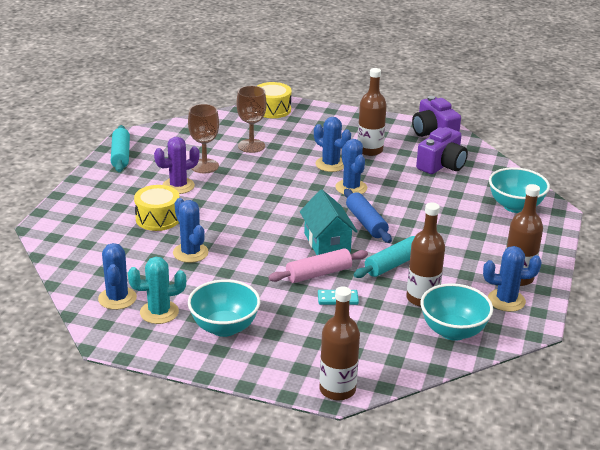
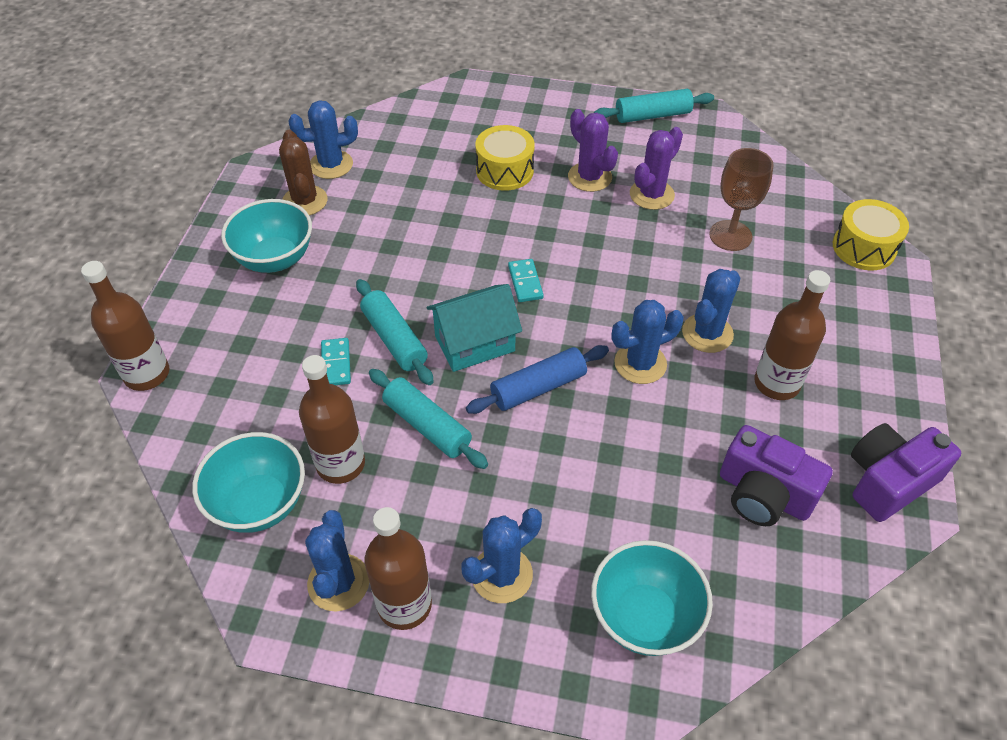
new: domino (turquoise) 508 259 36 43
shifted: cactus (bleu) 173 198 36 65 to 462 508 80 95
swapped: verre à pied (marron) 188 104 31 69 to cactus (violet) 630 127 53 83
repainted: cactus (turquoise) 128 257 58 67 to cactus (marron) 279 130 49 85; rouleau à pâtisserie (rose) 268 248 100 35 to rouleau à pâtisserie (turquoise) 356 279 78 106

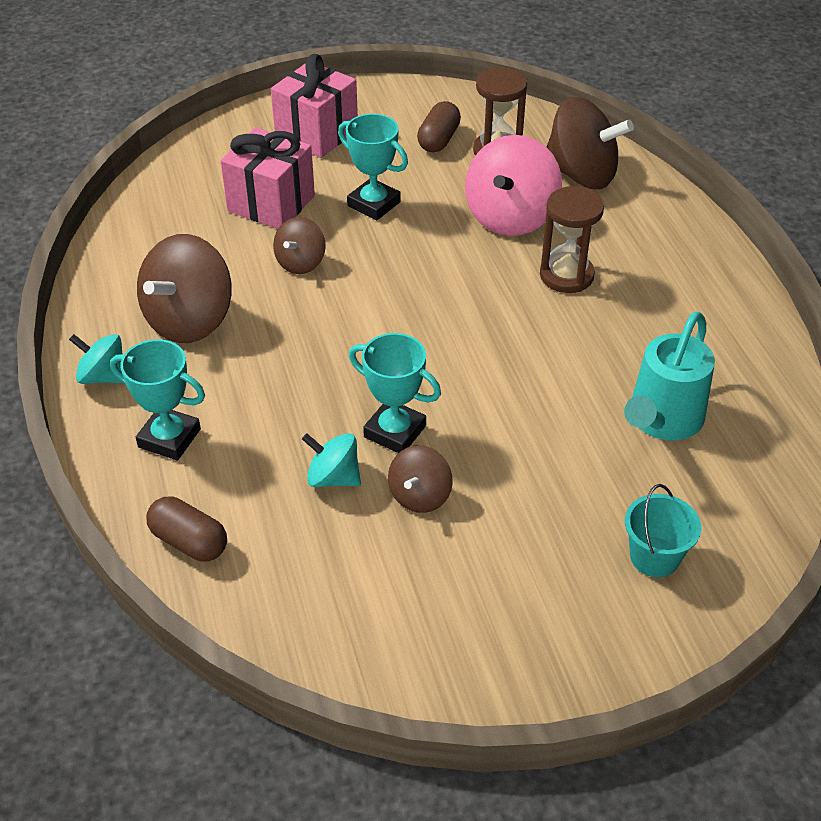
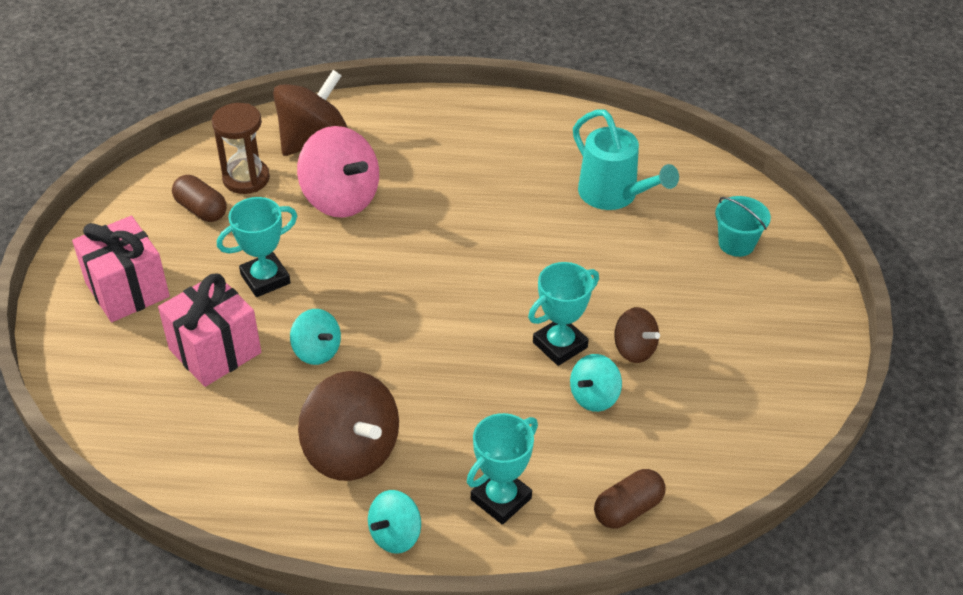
gone: sablier (marron) 540 186 64 107
repainted: toupie (marron) 273 217 53 57 to toupie (turquoise) 290 309 51 56

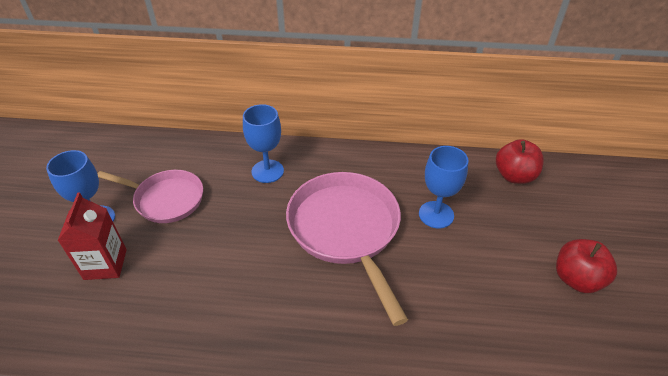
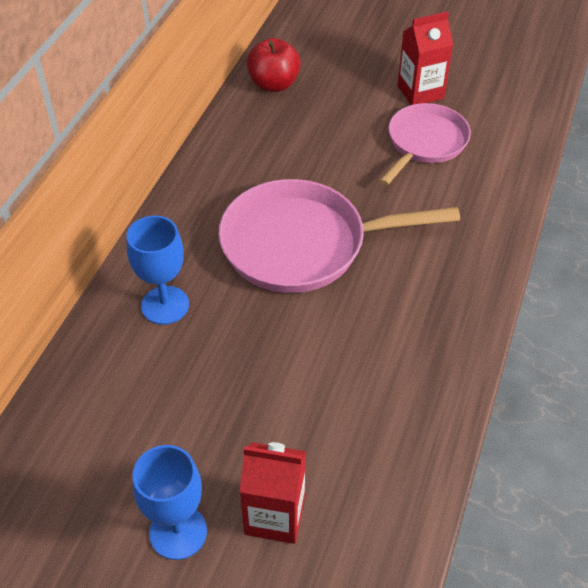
gone: verre à pied (bleu) 419 146 49 83
shifted: poêle (rose) 97 170 106 53 to 380 103 91 83
swapped: pomme (rouge) 556 239 61 54 to brique de lait (rouge) 397 11 56 94

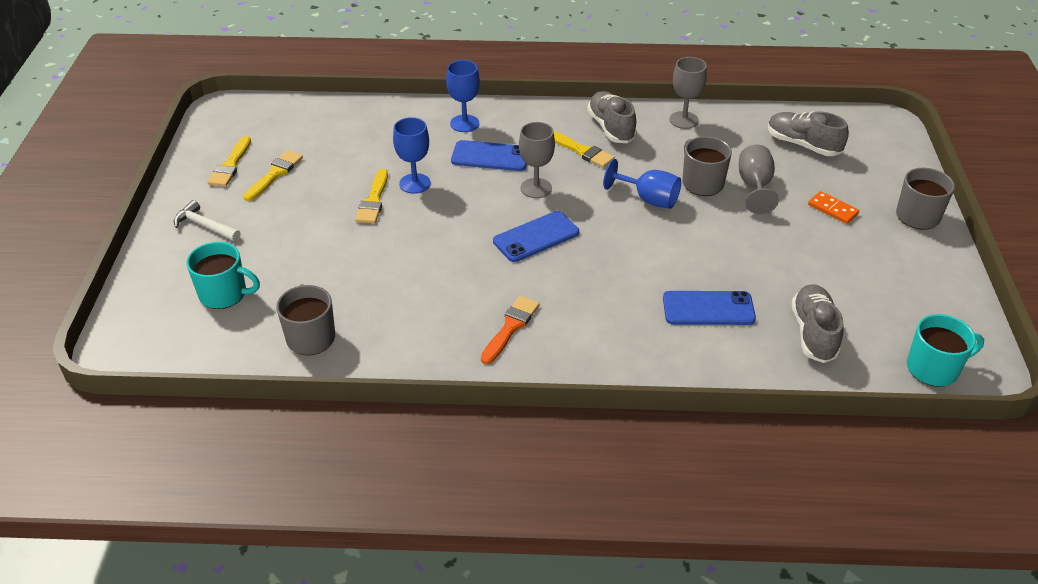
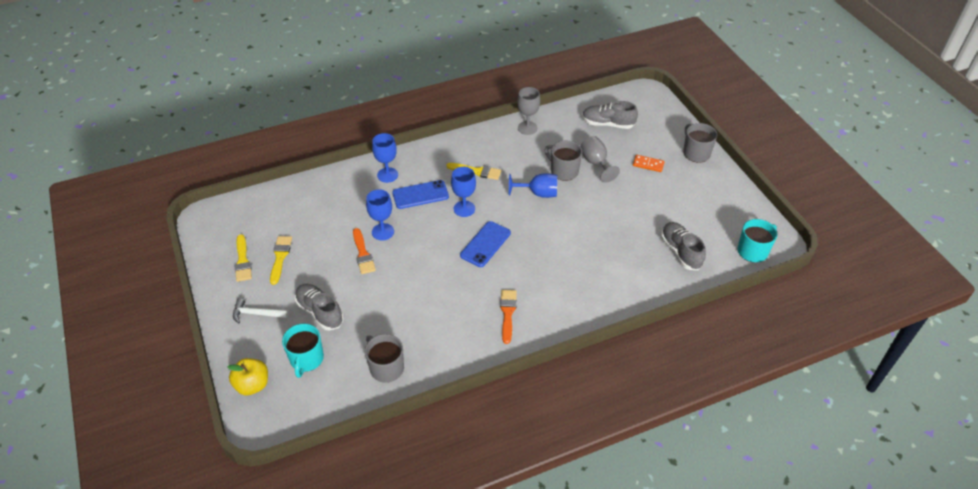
gone: téléphone (bleu) 663 291 93 34
new: pomme (jaune) 228 358 40 37
shifted: chaussure (gris) 587 91 50 52 to 295 284 49 47
repainted: pinceau (jaune) 355 169 33 55 to pinceau (orange) 353 228 23 46; verre à pied (gris) 519 122 36 76 to verre à pied (bleu) 451 167 25 50
rotated: tasse (turquoise) 186 242 74 67 = 282 324 42 54 105 degrees clockwise

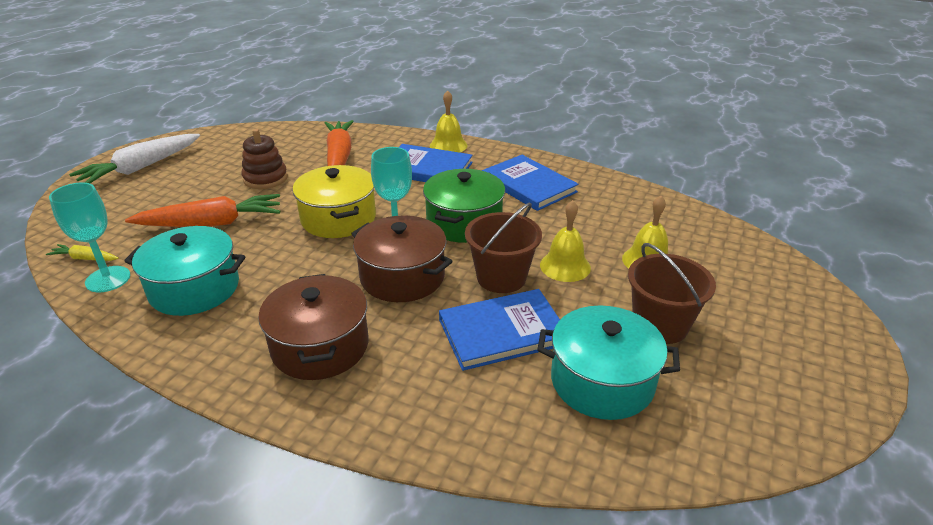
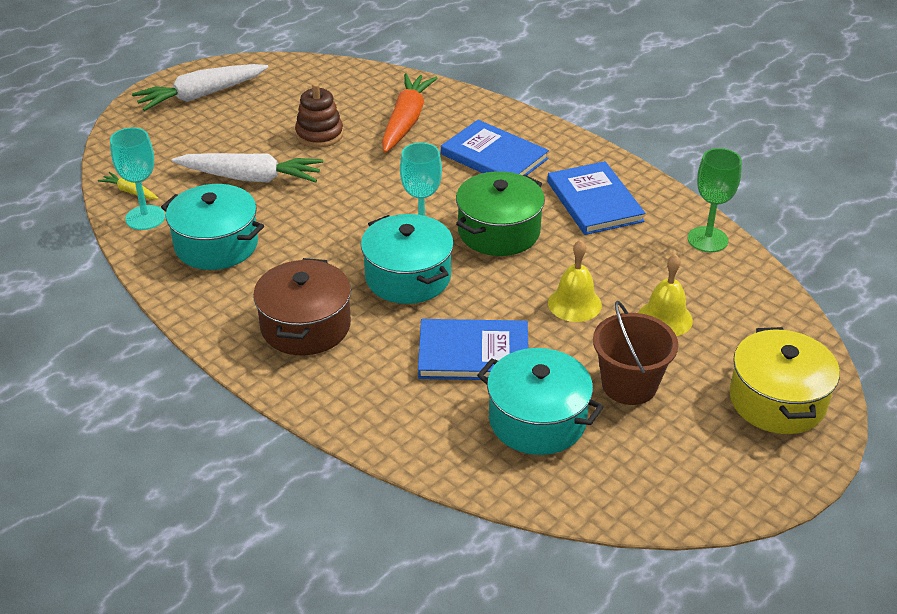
gone: cloche (jaune) 430 90 37 62; seau (marron) 465 202 77 91
new: verre à pied (vert) 688 148 54 104
shifted: marmite (jaune) 292 165 84 73 to 730 327 110 107
repainted: carotte (orange) 125 194 155 33 to carotte (blanc) 172 153 151 30; marmite (marron) 351 216 102 86 to marmite (turquoise) 361 214 93 90

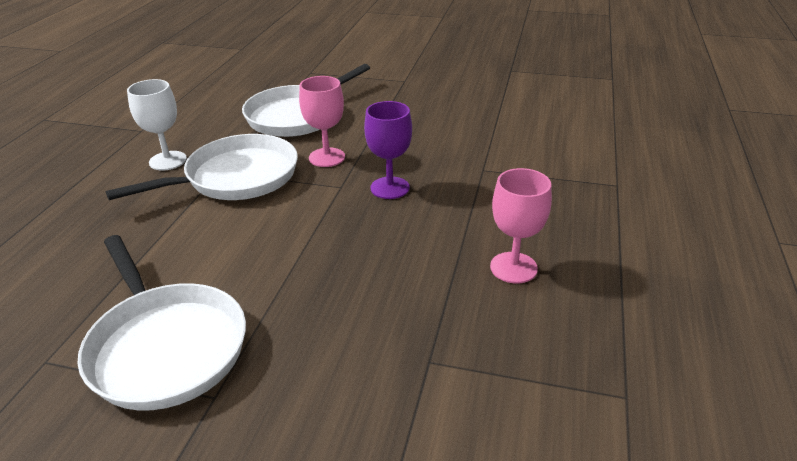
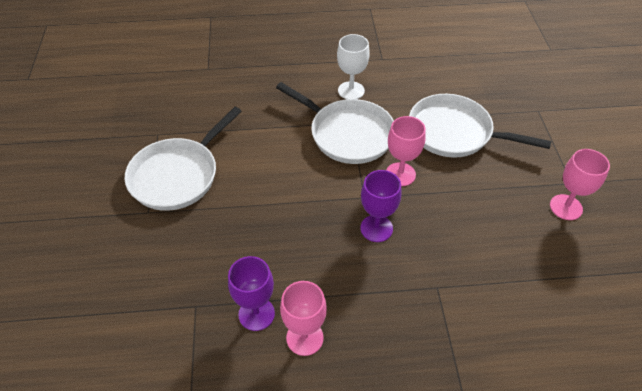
new: verre à pied (violet) 228 256 47 75; verre à pied (rose) 550 149 60 71

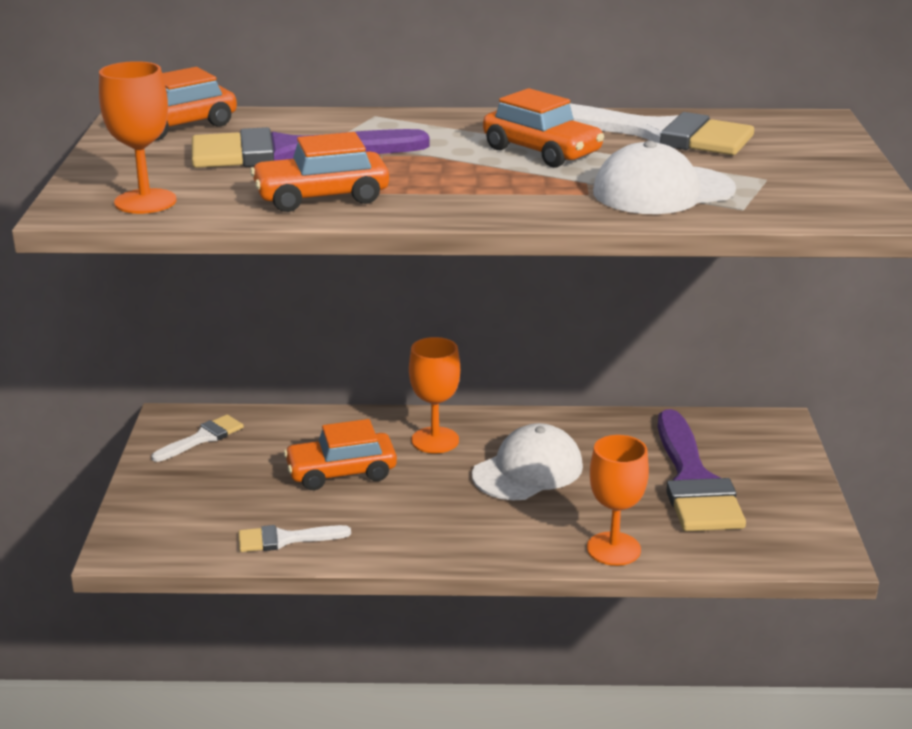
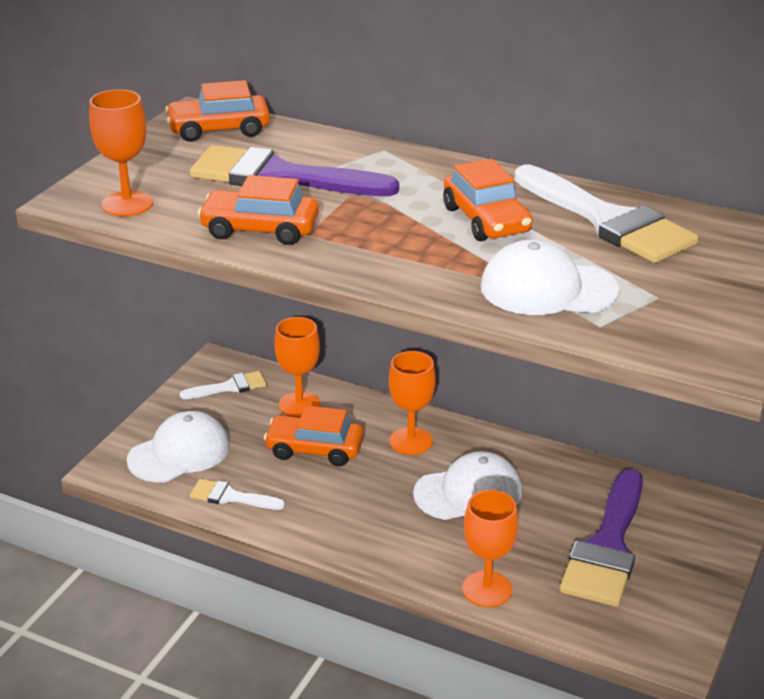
new: casquette (blanc) 127 411 103 72; verre à pied (orange) 274 317 46 100

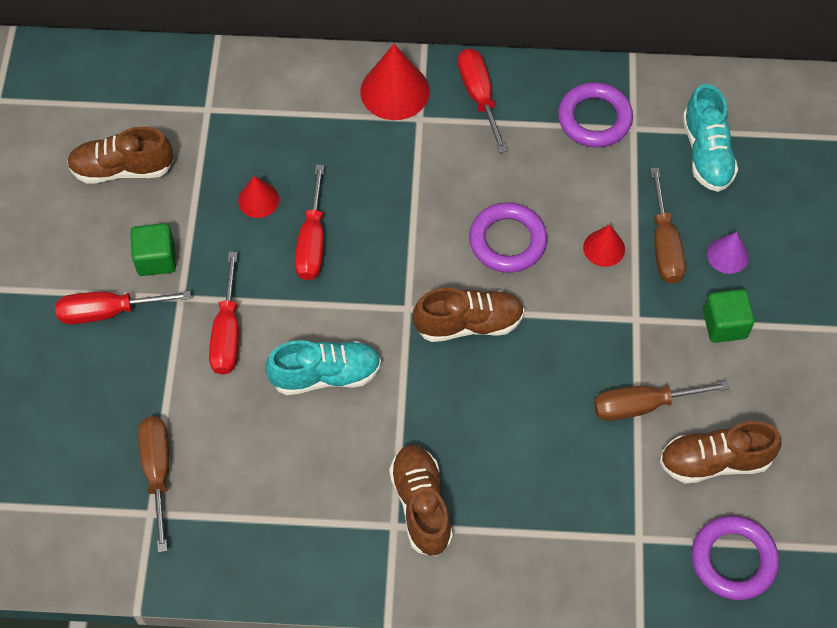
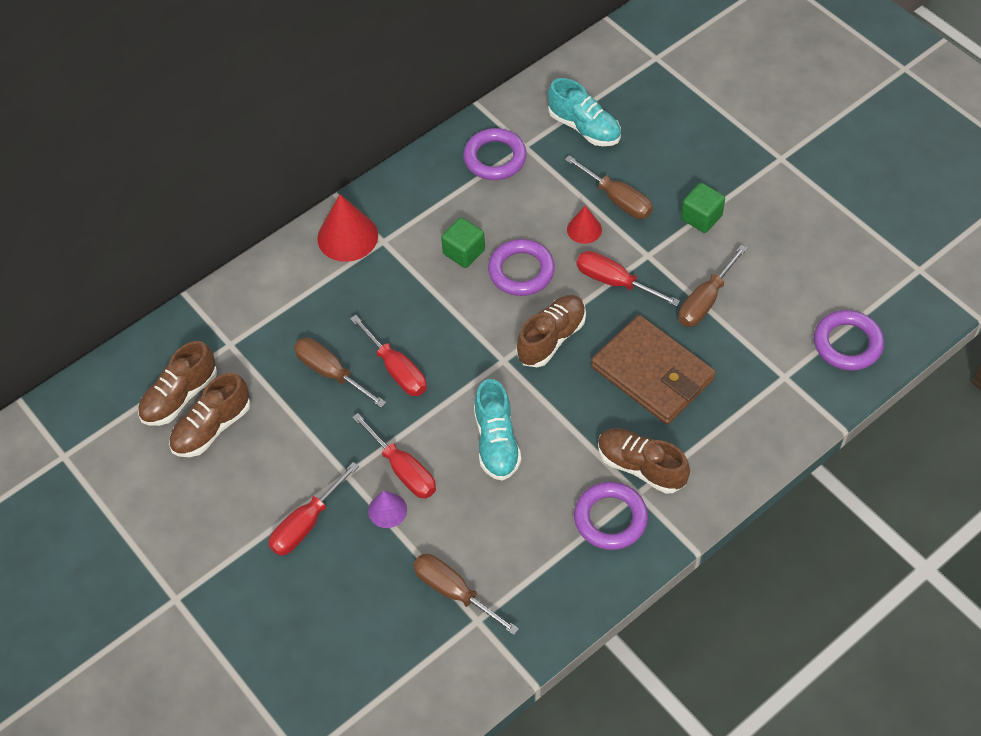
new: anneau (violet) 574 482 74 68; portefeuille (marron) 591 315 125 109
shifted: cube (vert) 130 223 46 53 to 441 217 44 51; tournevis (rouge) 458 48 49 105 to 577 251 103 56; chaussure (marron) 660 421 122 62 to 138 341 79 85; cône (violet) 707 232 42 42 to 368 490 39 38
swapped: cône (rouge) 238 176 41 42 to tournevis (marron) 294 338 92 70
rotated: chaussure (turquoise) 265 340 116 55 = 474 379 47 102 135 degrees clockwise

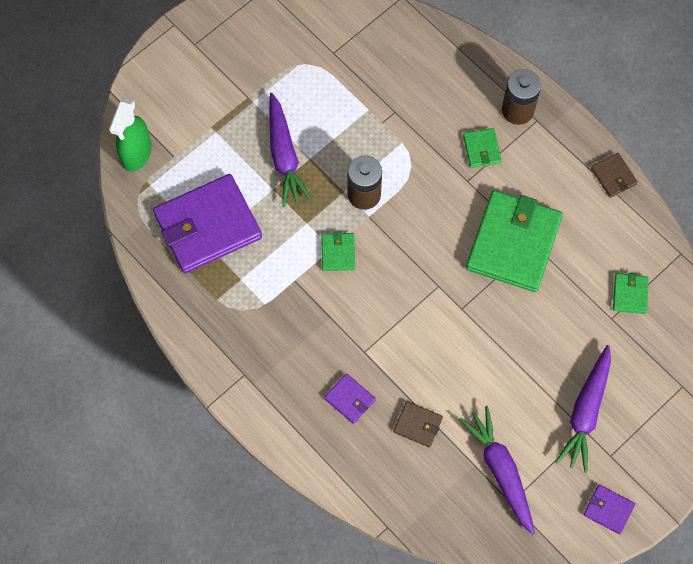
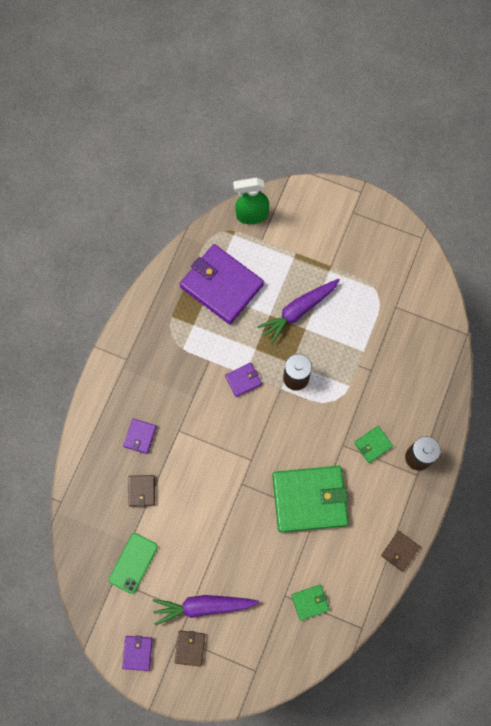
new: portefeuille (marron) 175 631 30 36
swapped: carotte (violet) 459 406 76 129 to téléphone (vert) 109 533 49 61
repainted: portefeuille (vert) 321 232 34 39 to portefeuille (violet) 225 363 37 34

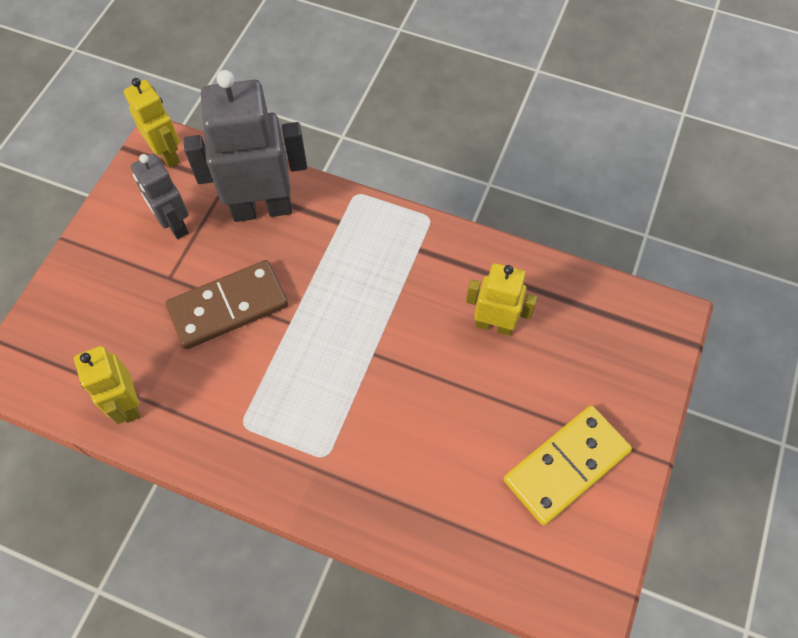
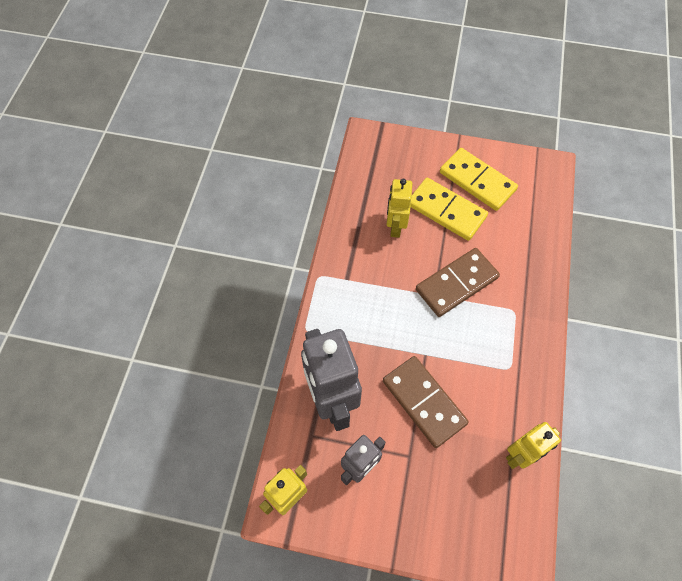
new: domino (jaune) 410 178 78 63; domino (marron) 416 248 84 69

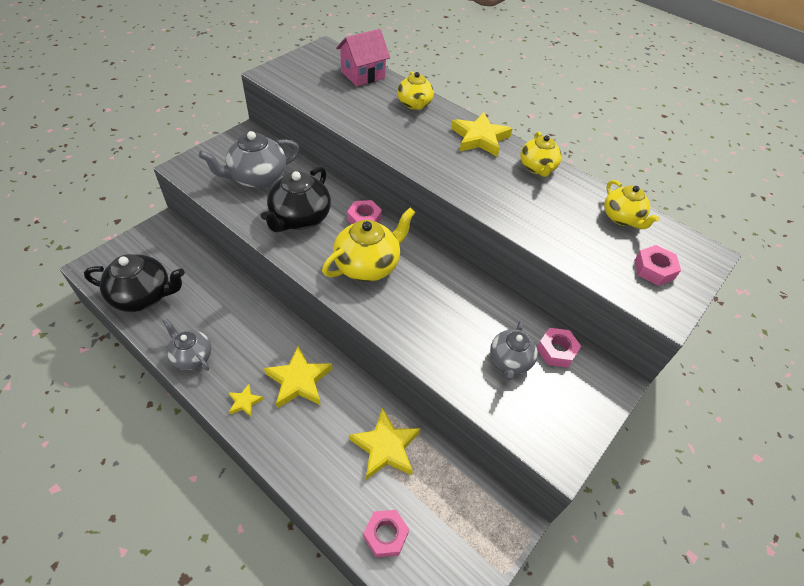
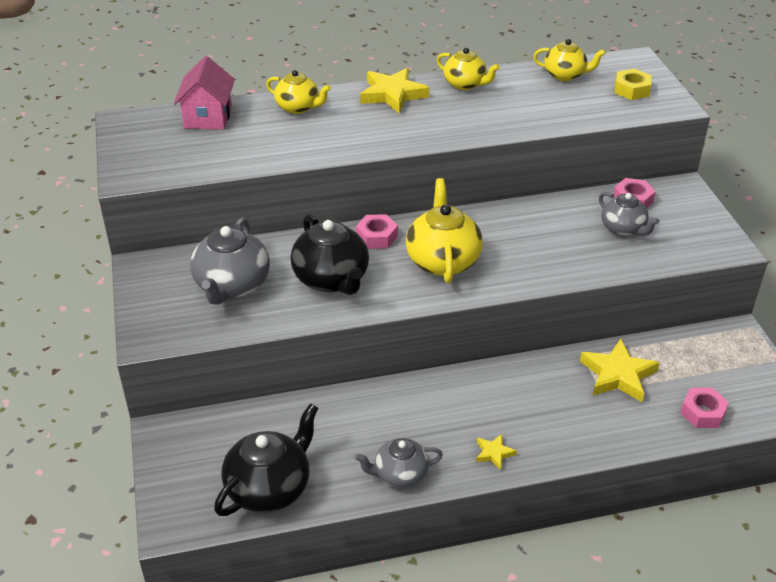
gone: étoile (jaune) 264 346 68 63
repainted: écrou (rose) 634 245 47 41 to écrou (jaune) 615 69 36 31

